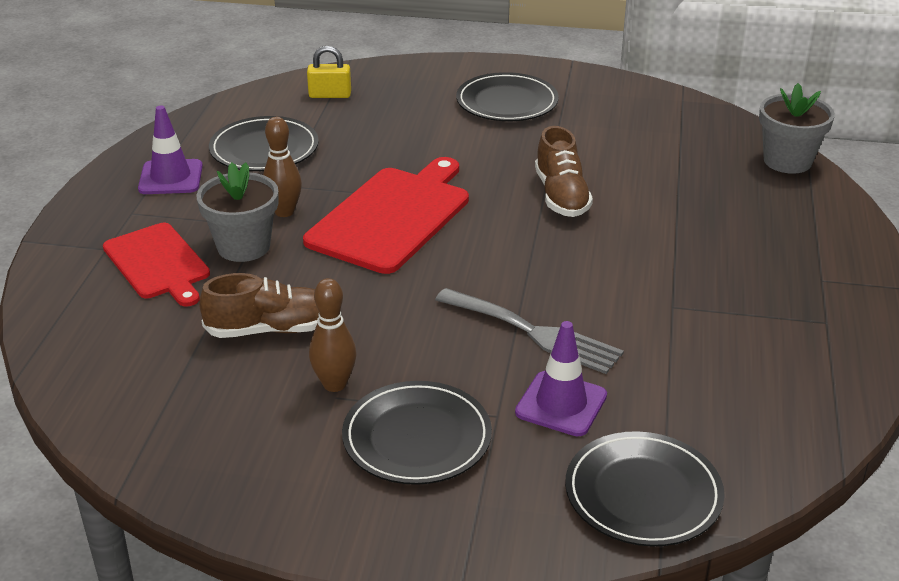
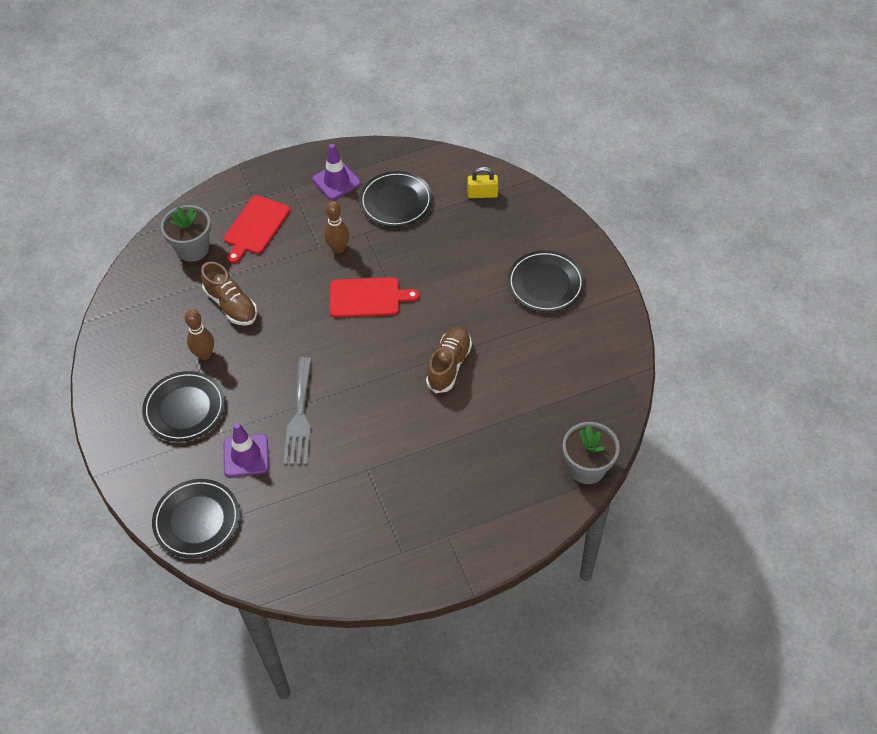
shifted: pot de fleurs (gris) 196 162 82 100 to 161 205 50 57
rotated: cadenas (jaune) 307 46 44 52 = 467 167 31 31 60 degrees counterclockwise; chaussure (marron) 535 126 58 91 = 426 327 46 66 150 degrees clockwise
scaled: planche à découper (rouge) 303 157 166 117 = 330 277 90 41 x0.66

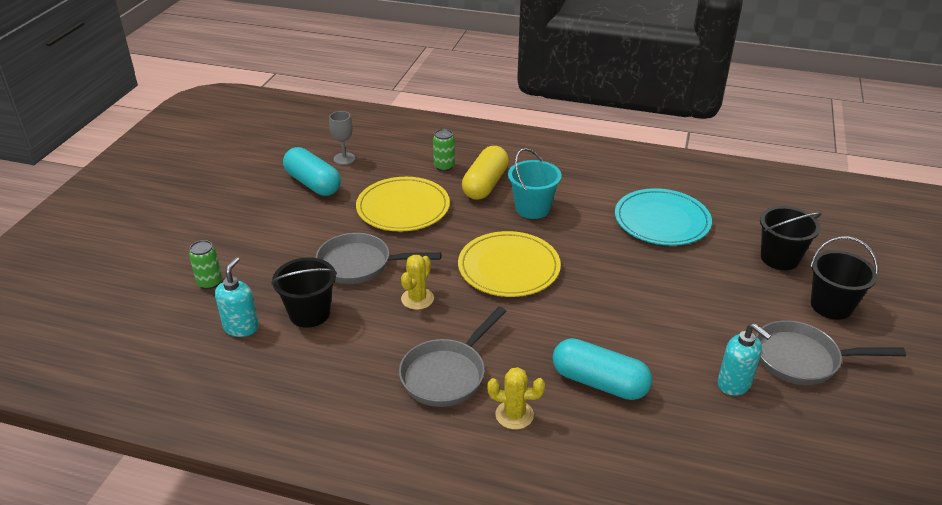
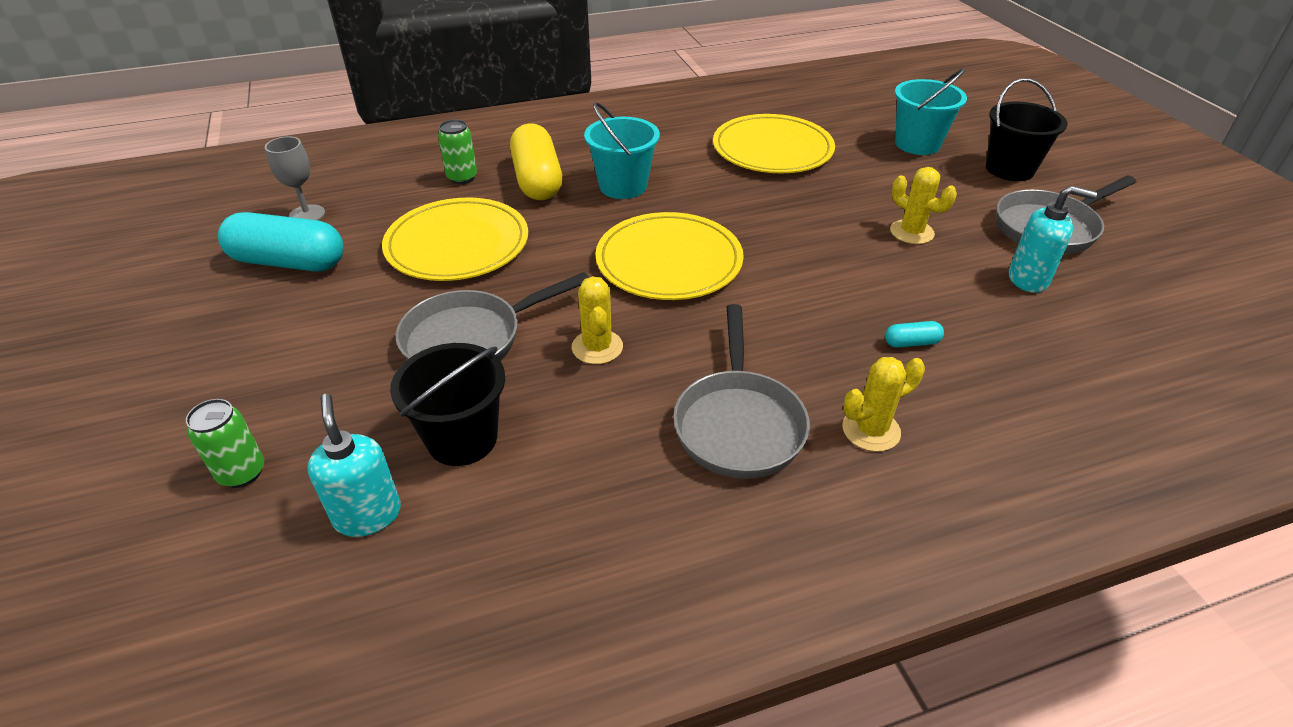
new: cactus (jaune) 890 167 67 77
repainted: assiette (turquoise) 615 188 97 58 to assiette (jaune) 713 114 122 59; seau (noir) 760 206 61 64 to seau (turquoise) 895 68 72 87
scaled: gélule (turquoise) 553 338 99 62 = 885 321 59 27 x0.42

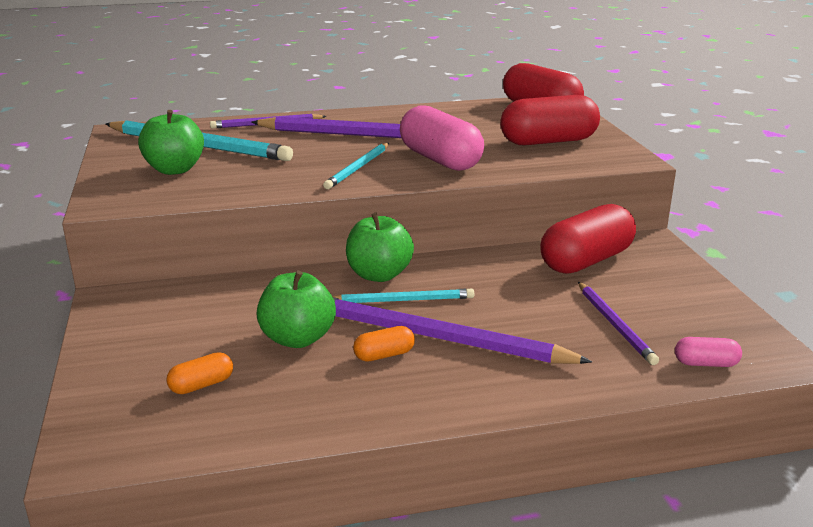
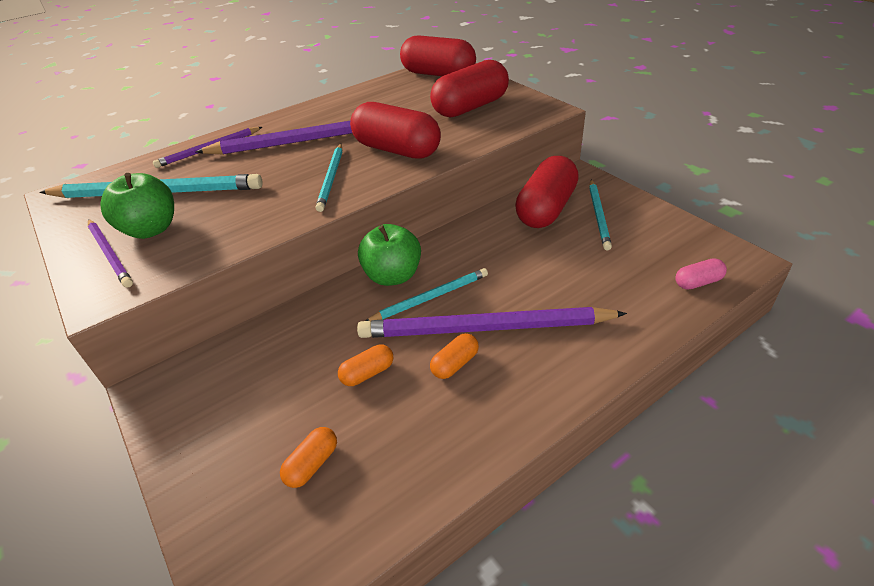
new: crayon (turquoise) 589 180 23 70
shifted: crayon (violet) 578 282 81 83 to 88 219 45 69
swapped: pomme (vert) 256 271 80 77 to gélule (orange) 338 345 55 41
repainted: gélule (rose) 400 106 84 65 to gélule (rouge) 350 102 91 57

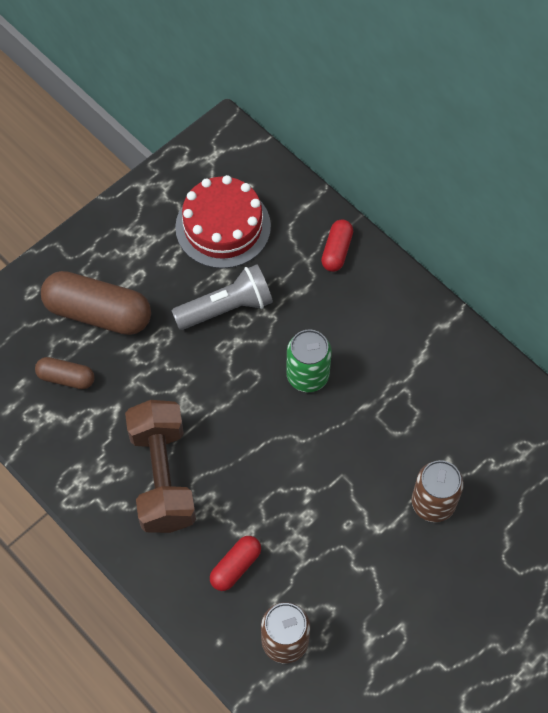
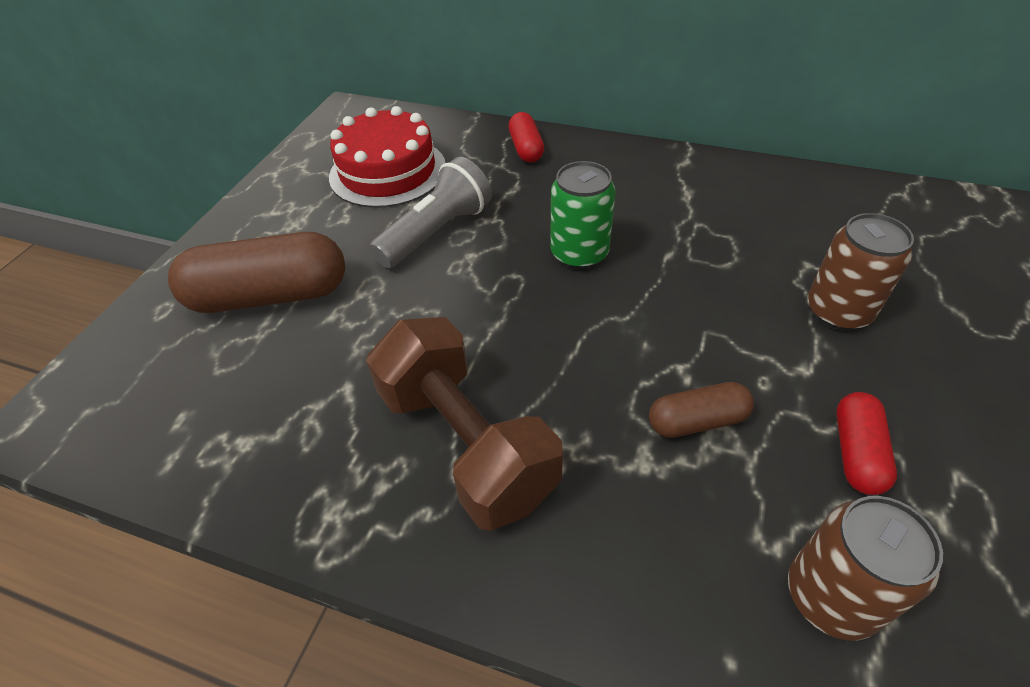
shifted: gélule (marron) 35 357 60 32 to 649 382 105 56; gélule (rouge) 210 536 51 55 to 836 392 61 103

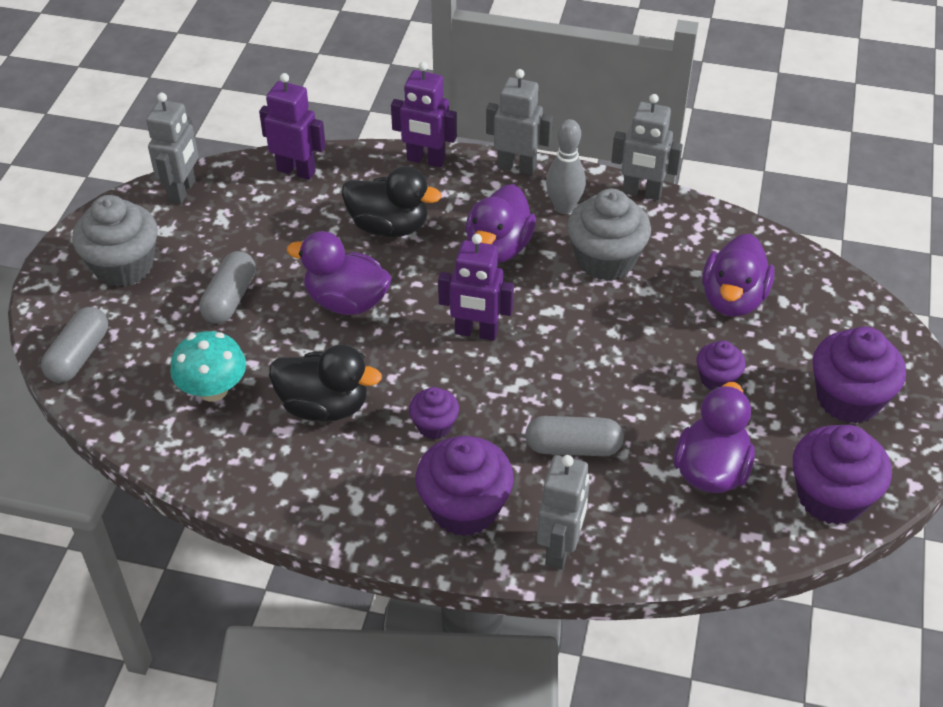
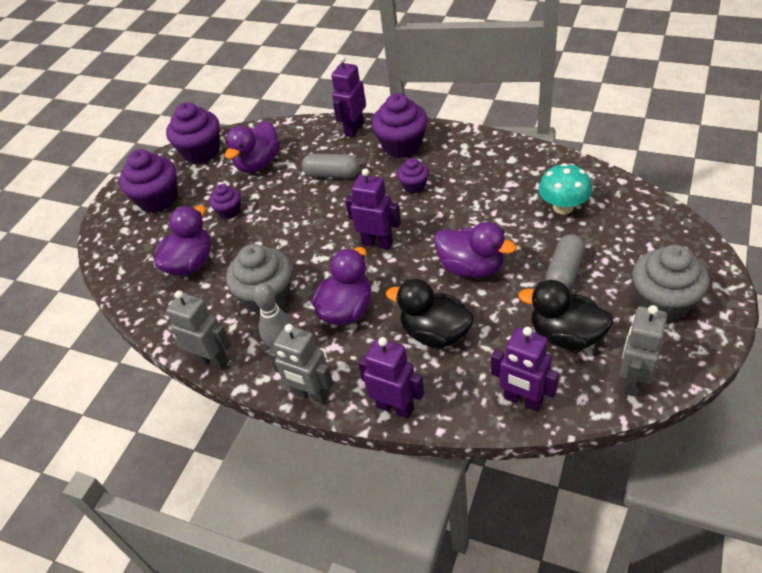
gone: gélule (gris) 41 307 67 76
shifted: canard (noir) 269 344 113 78 to 518 280 95 70
repainted: robot (gris) 537 455 52 115 to robot (violet) 331 56 35 81

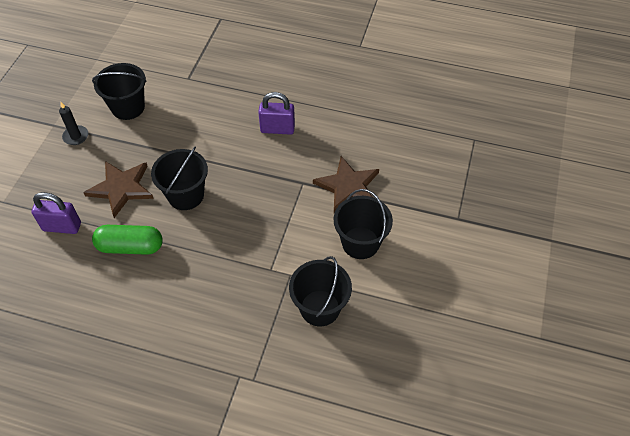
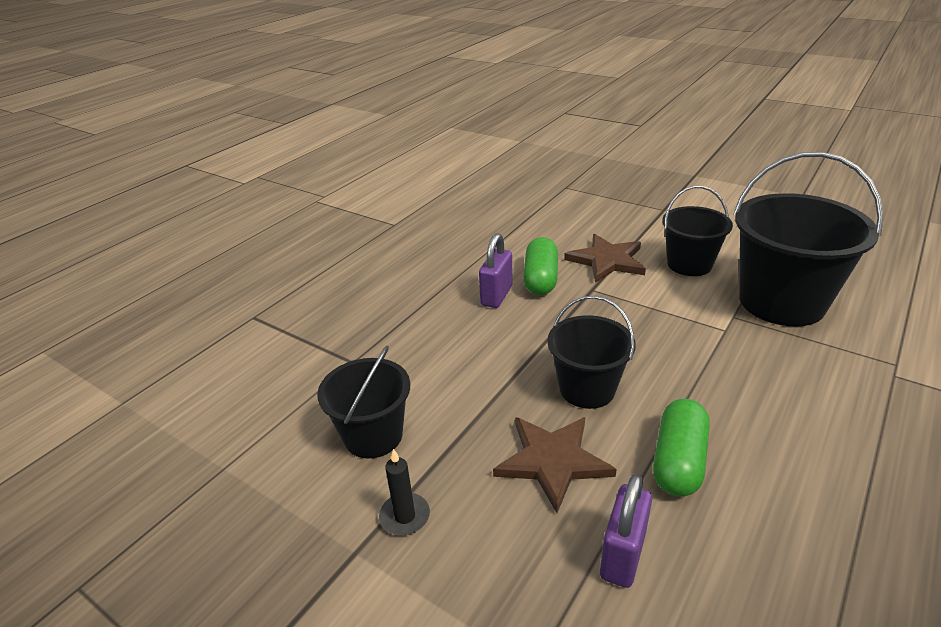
new: gélule (vert) 523 237 35 58
scaled: seau (noir) 289 256 63 70 = 733 152 151 174 x1.69

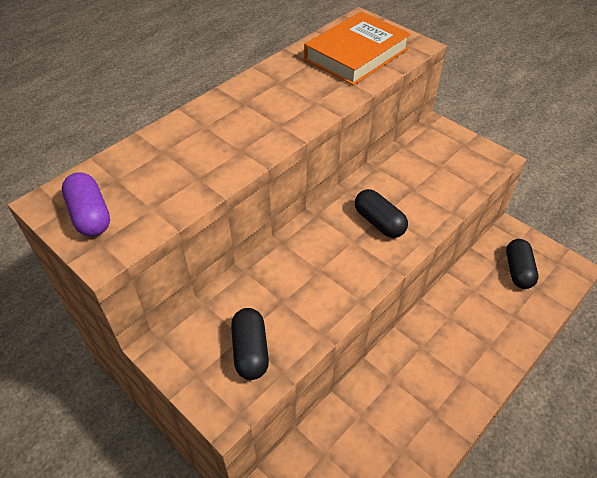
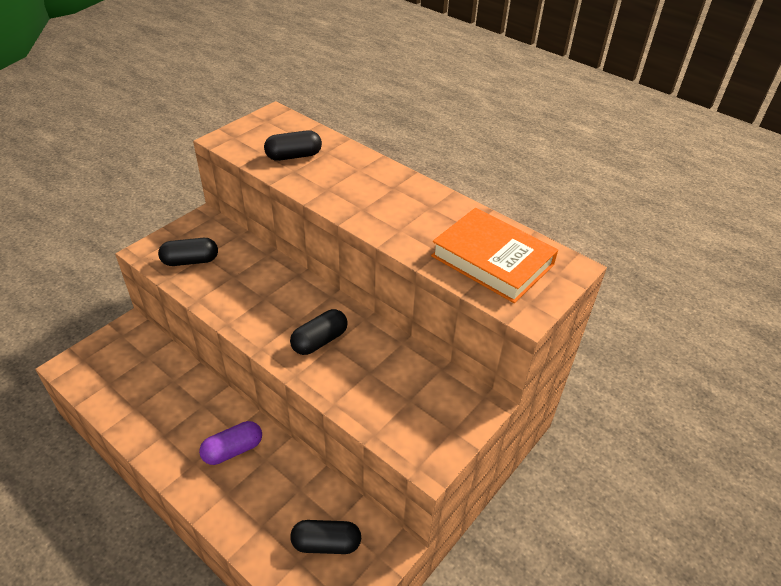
new: gélule (noir) 264 130 58 31
shifted: gélule (violet) 62 172 48 65 to 199 421 63 44

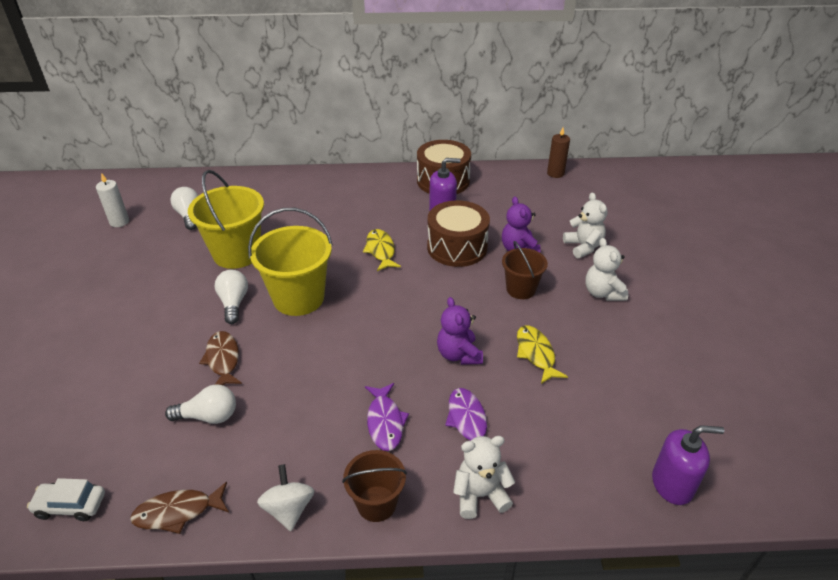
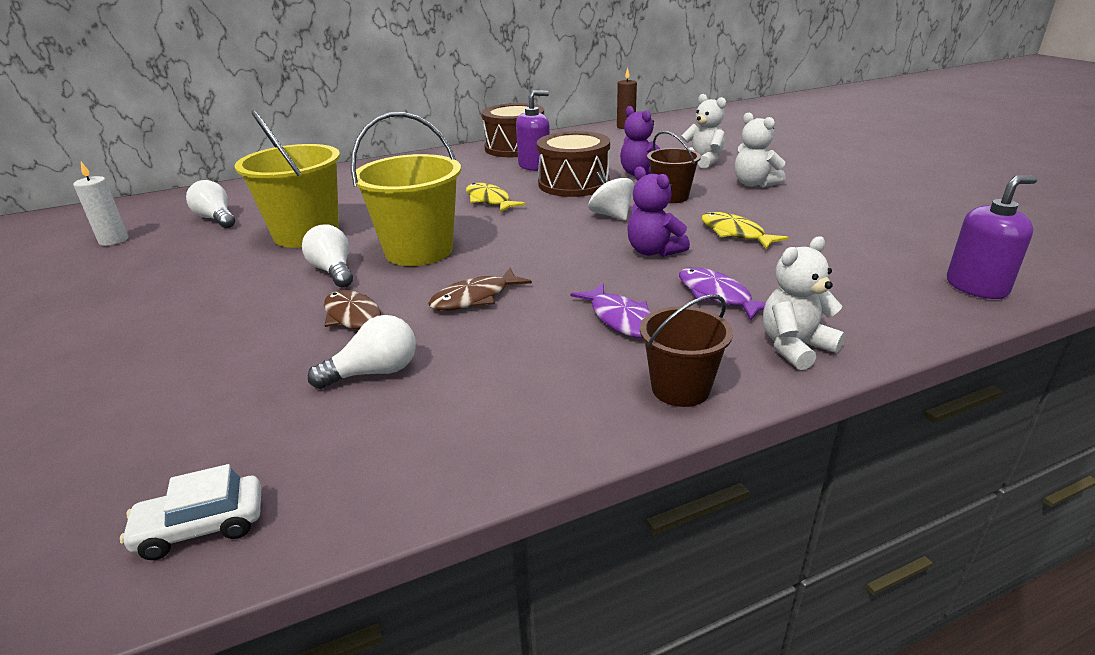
shifted: poisson (marron) 130 482 99 52 to 428 268 104 43; toupie (blanc) 257 464 57 67 to 588 171 46 50

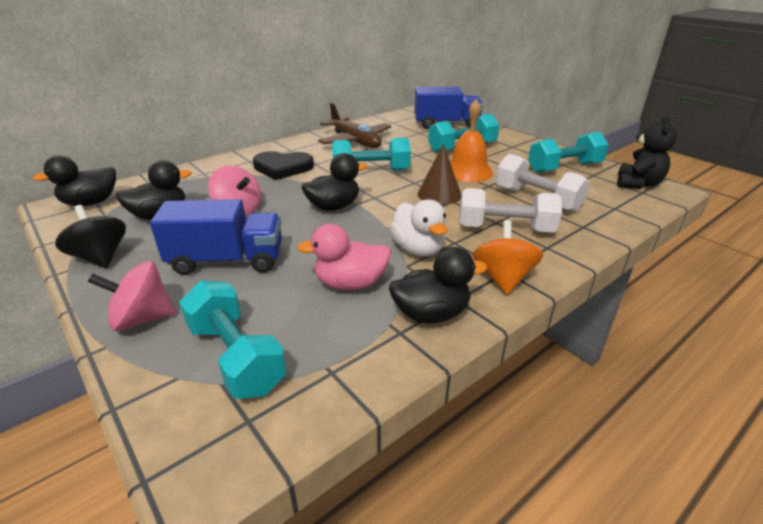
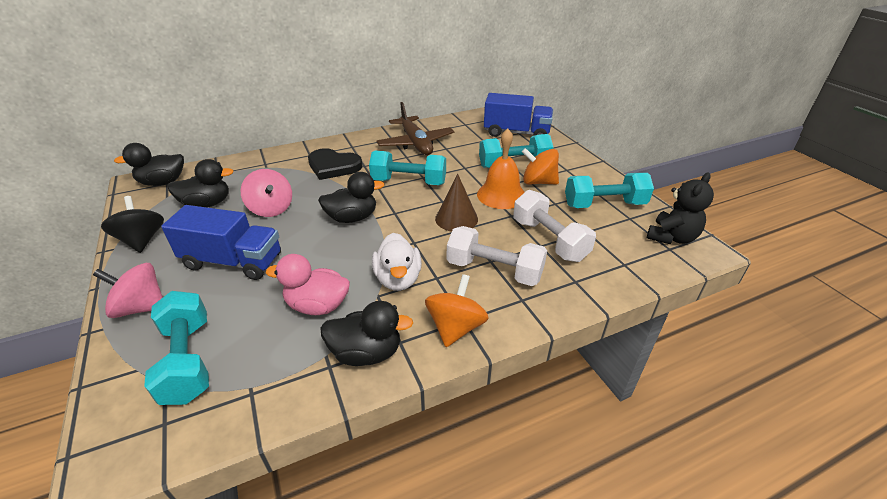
new: toupie (orange) 522 148 37 37

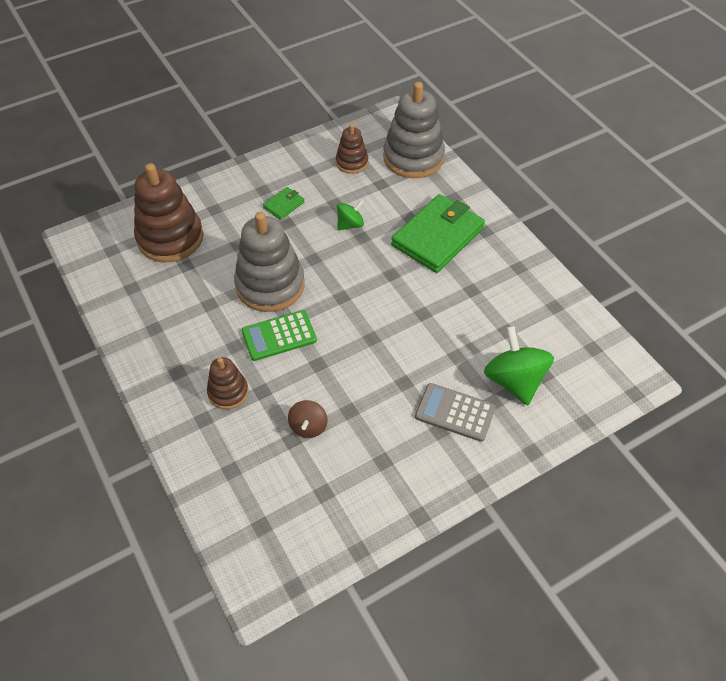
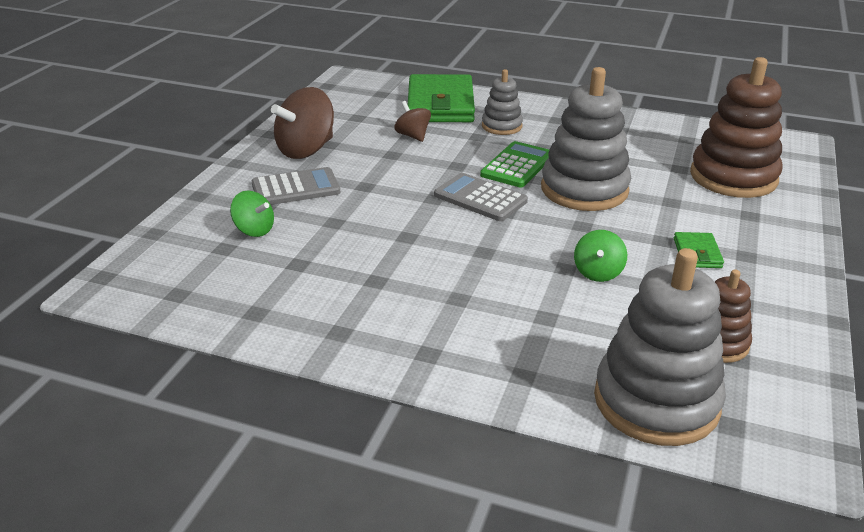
new: toupie (marron) 271 87 63 72; calculatrice (gris) 434 173 94 48
shifted: portefeuille (vert) 391 194 94 79 to 408 74 67 48
repainted: jouet à empiler (marron) 207 357 42 52 to jouet à empiler (gris) 482 69 41 66
scaled: toupie (vert) 484 326 70 79 = 230 191 44 46 x0.56

